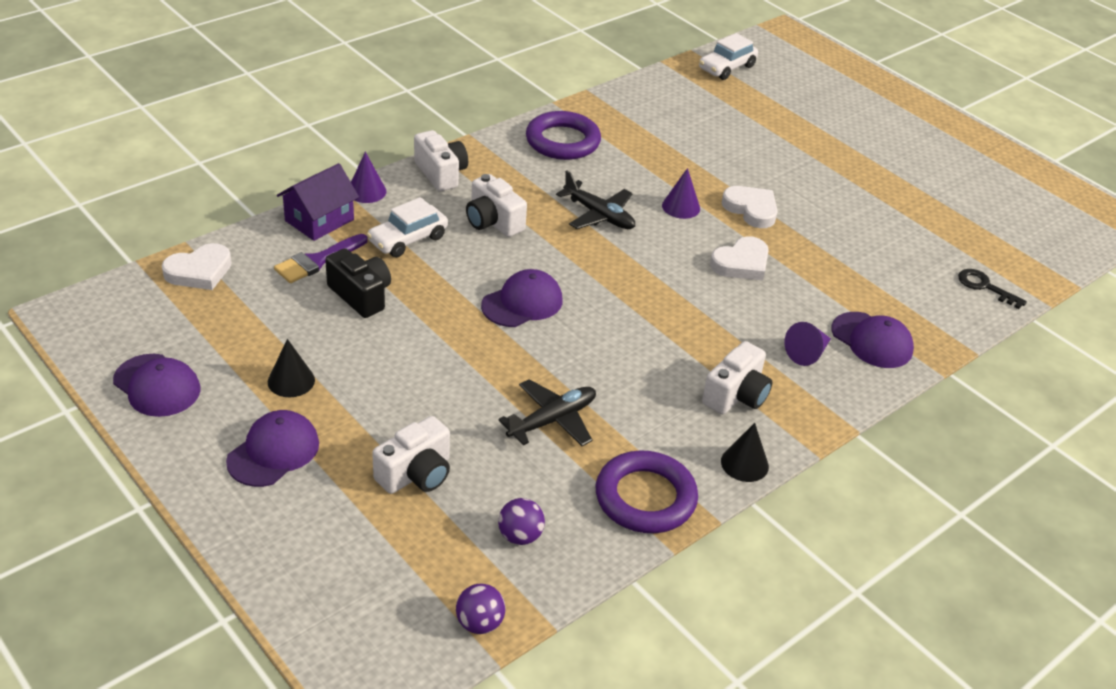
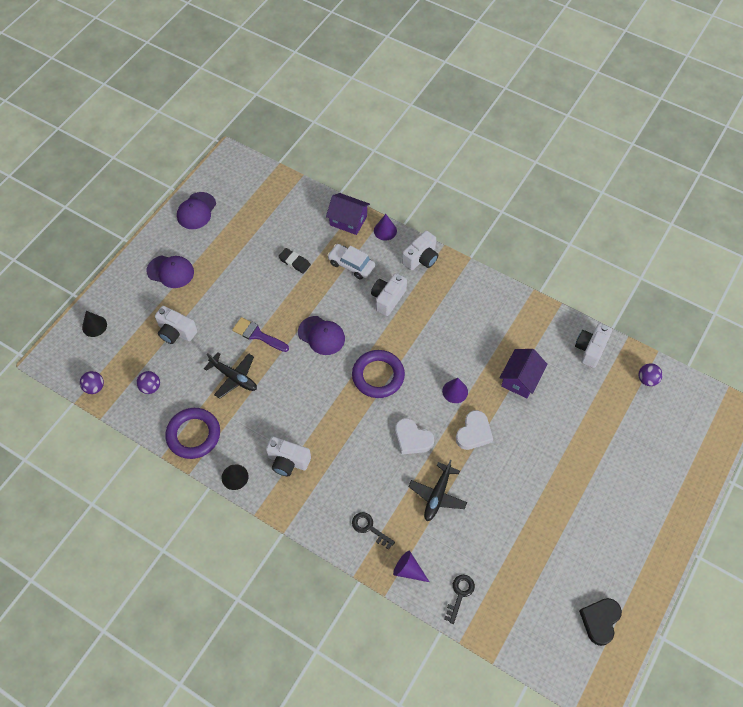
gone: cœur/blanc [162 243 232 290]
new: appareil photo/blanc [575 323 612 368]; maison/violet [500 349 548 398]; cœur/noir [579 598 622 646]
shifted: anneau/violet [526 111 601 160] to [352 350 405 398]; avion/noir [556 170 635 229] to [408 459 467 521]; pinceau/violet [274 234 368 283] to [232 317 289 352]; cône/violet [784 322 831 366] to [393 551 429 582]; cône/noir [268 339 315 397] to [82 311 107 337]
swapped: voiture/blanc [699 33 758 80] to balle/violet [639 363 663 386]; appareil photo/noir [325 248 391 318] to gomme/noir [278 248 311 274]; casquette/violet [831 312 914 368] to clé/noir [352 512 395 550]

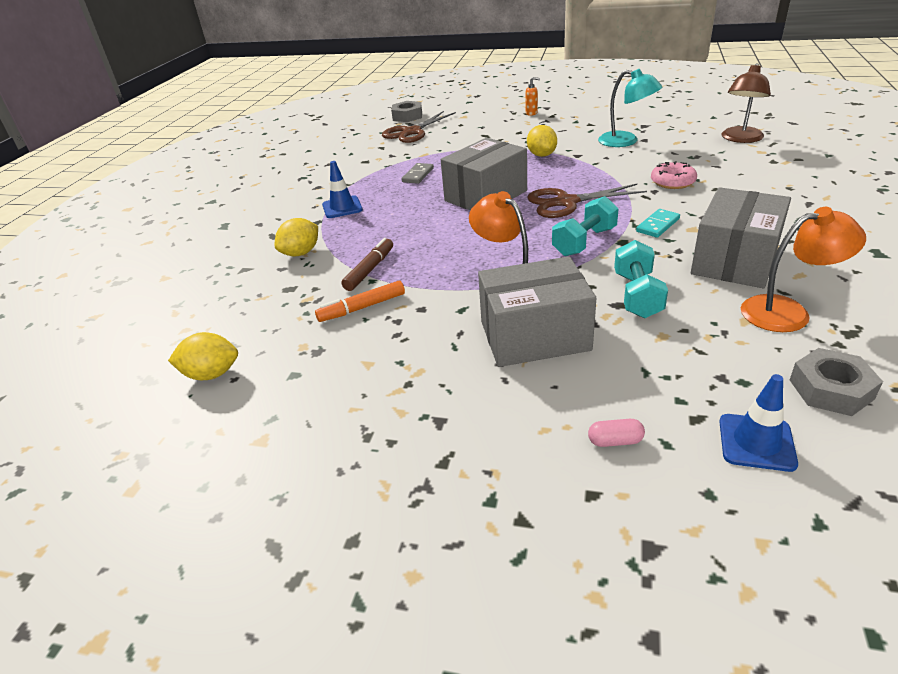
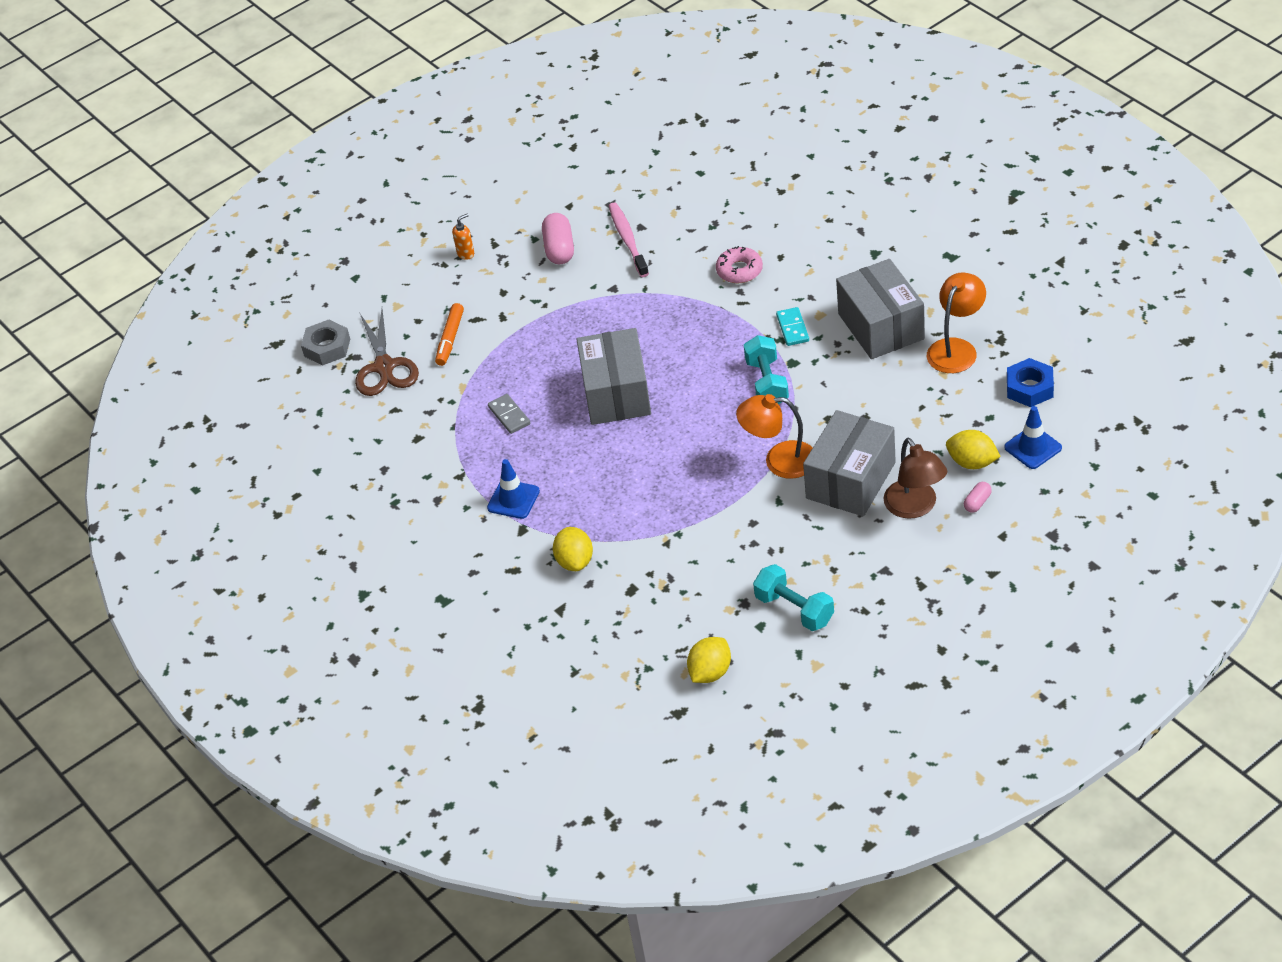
gone: ciseaux/marron [527 184 647 218]; feutre/marron [342 238 393 291]
new: gélule/rose [542 213 574 264]
shifted: lampe/marron [721 63 771 143] to [884 438 947 519]; citron/jaune [527 125 557 157] to [946 430 1001 469]; haltère/turquoise [614 240 668 318] to [753 564 834 631]; feutre/orange [315 280 405 322] to [435 303 464 366]
swapped: lampe/turquoise [598 69 662 147] to brosse à dents/rose [609 203 649 277]
repainted: écrou/gris [790 348 883 416] to écrou/bleu [1007 358 1054 407]

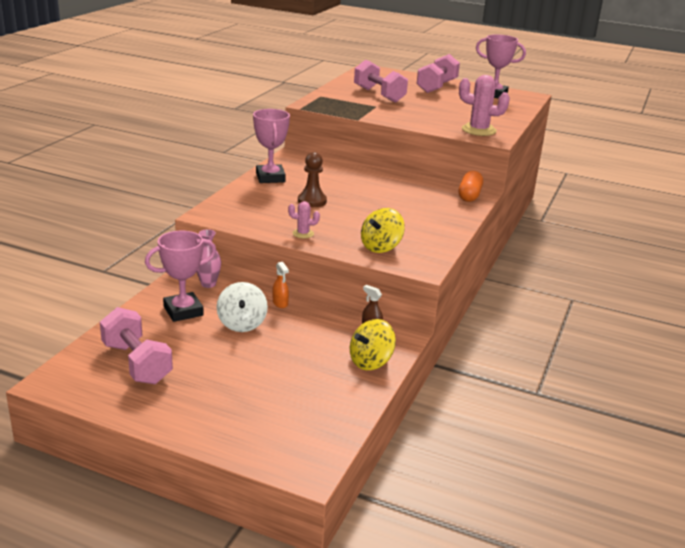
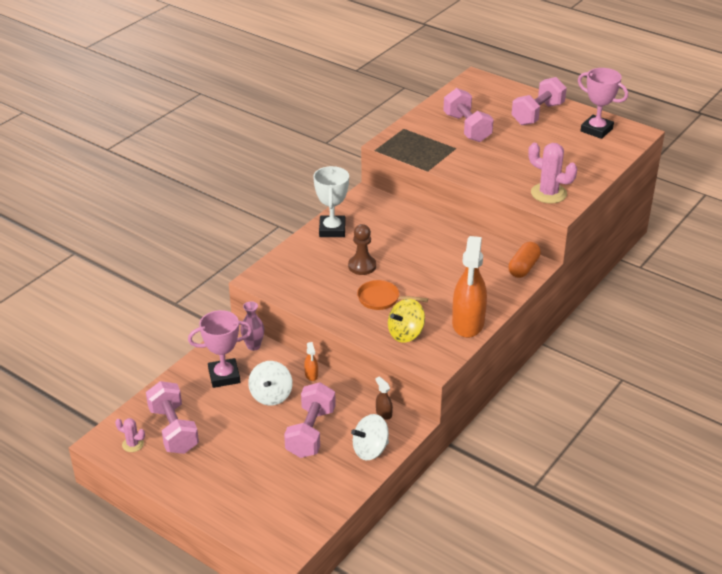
new: vaporisateur/orange [452 236 487 338]; poêle/orange [357 280 428 310]; haltère/rose [284 382 336 458]
shifted: cactus/rose [288 201 320 238] to [115 418 145 452]
repainted: trophée/rose [253 109 290 183] to trophée/blanc [313 166 349 237]; toupie/jaune [350 319 396 370] to toupie/blanc [351 414 389 460]

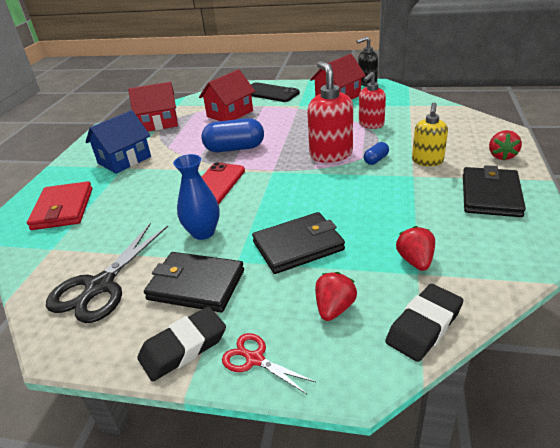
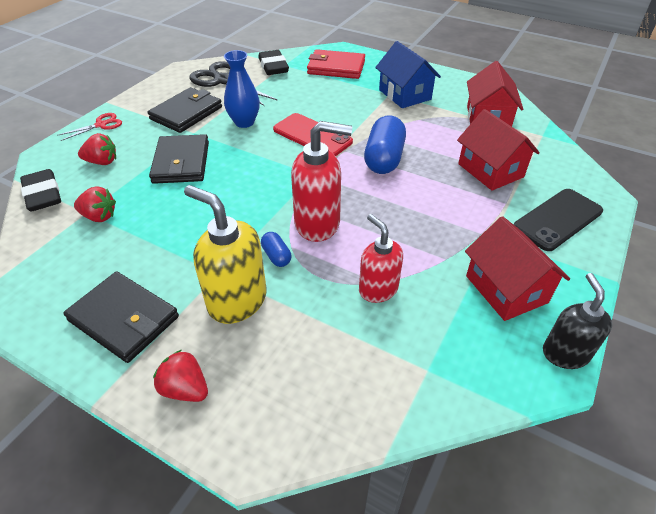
shifted: gomme/noir [137 306 226 382] to [258 50 289 75]
rotated: fraise/rouge [315 272 357 321] = [78 133 116 165] 45 degrees counterclockwise
scaled: distributeur de savon/jaune [412 102 448 166] = [184 185 267 324] x1.51

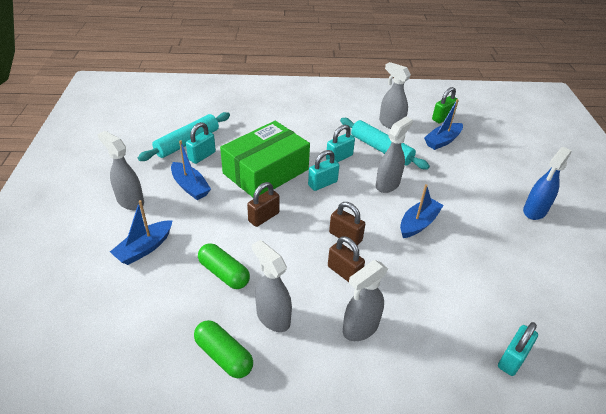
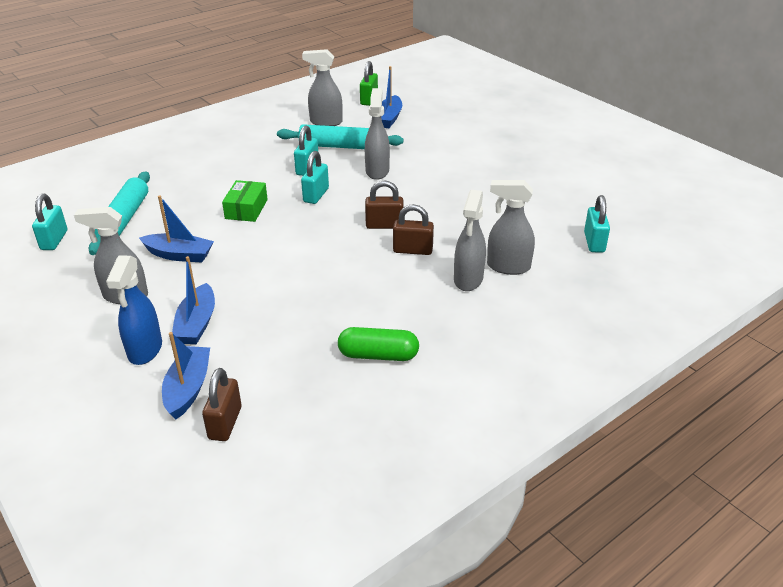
gone: gélule/vert [198 243 250 289]
shifted: cadenas/turquoise [186 122 216 164] to [32 193 67 250]; vaporisateur/bleu [523 147 571 220] to [106 255 162 365]; cadenas/marron [247 182 280 227] to [202 368 242 441]; bateau/bleu [400 184 444 238] to [162 332 210 419]; vaporisateur/gris [252 240 292 332] to [487 180 535 275]
scaled: boîte/vert [220 121 310 197] = [222 180 268 222] x0.49

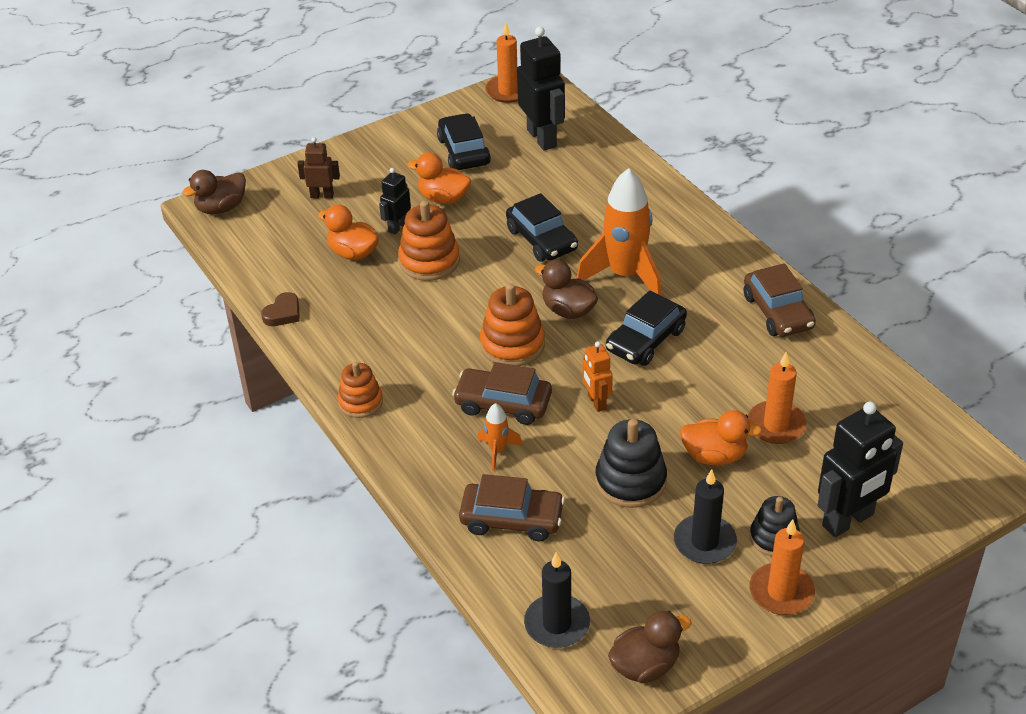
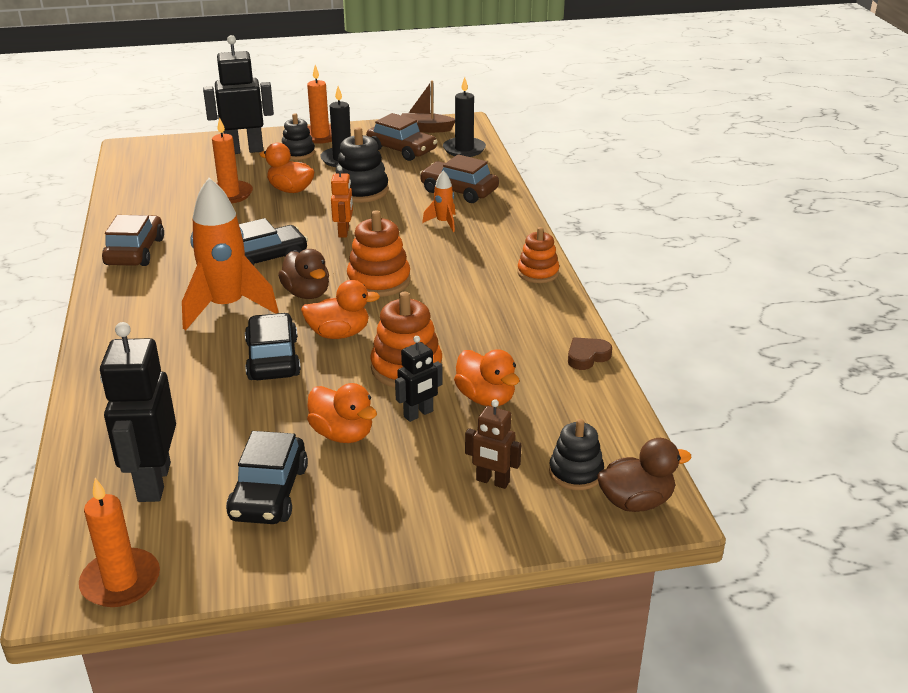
new: canard/orange [301 280 380 339]; jouet à empiler/noir [549 419 604 490]
shifted: voiture/marron [452 362 552 425] to [366 113 438 161]
swapped: canard/marron [608 611 691 683] to bateau/marron [401 80 455 133]

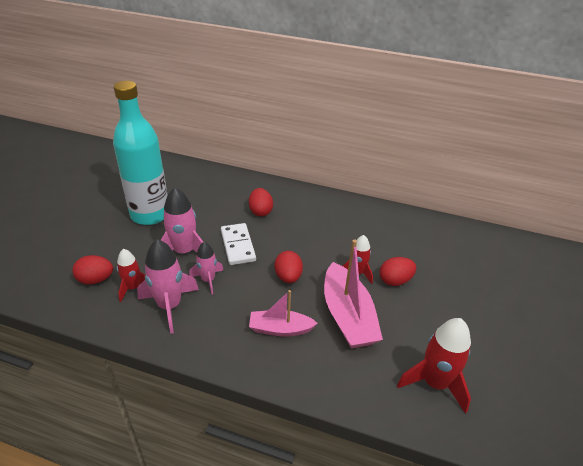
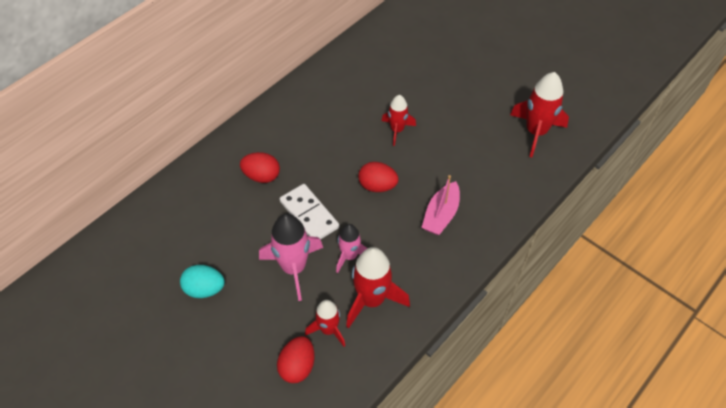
gone: bateau/rose [324 239 383 349]; œuf/rouge [380 257 416 286]
swapped: bouteille/turquoise [113 81 168 225] to œuf/turquoise [180 265 225 298]
repainted: fusée/rose [137 239 199 333] to fusée/rouge [346 247 410 328]
rotated: domino/blanc [221 223 256 265] = [280 184 339 240] 45 degrees clockwise

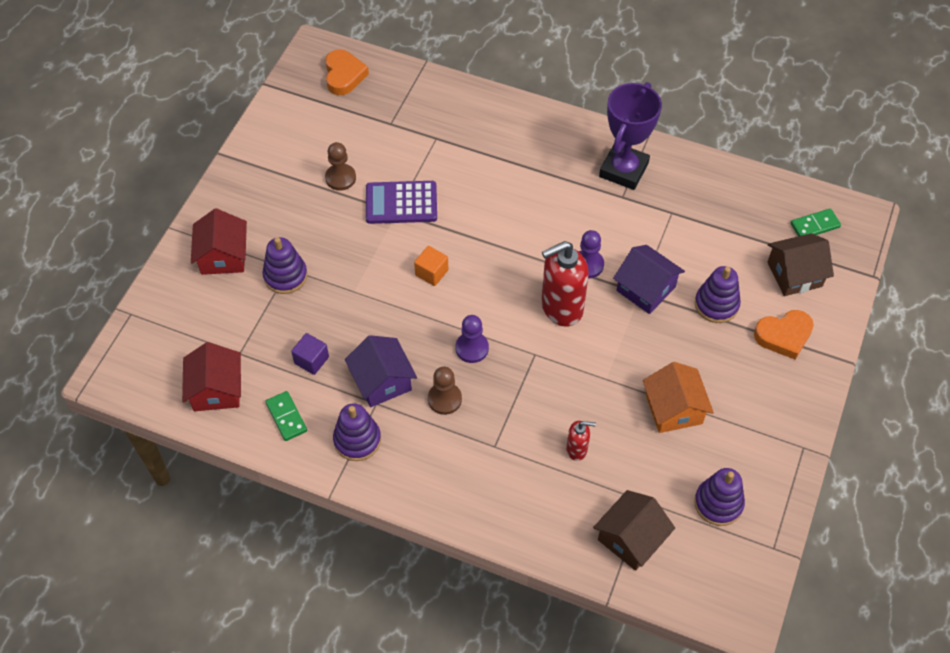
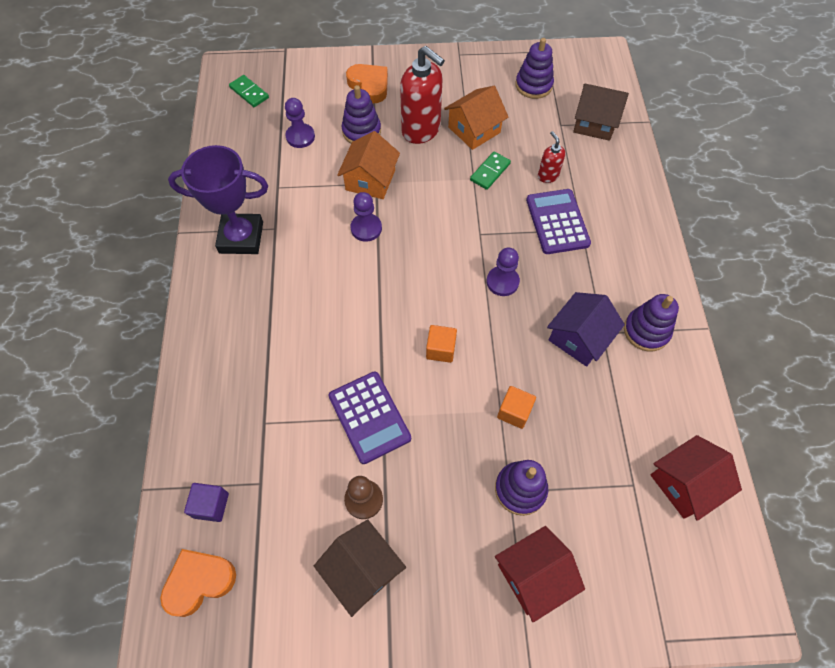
gone: pion/marron [428 367 462 415]
new: pion/violet [285 98 315 148]; calculatrice/violet [526 189 591 254]; cube/orange [497 386 536 429]
shifted: maison/marron [768 233 834 296] to [314 520 406 617]; distributeur de savon/rouge [541 241 589 326] to [400 46 445 144]; cube/violet [291 333 329 375] to [184 483 229 522]; domino/vert [265 391 307 441] to [470 151 511 190]
repainted: maison/violet [613 245 685 314] to maison/orange [337 131 400 199]

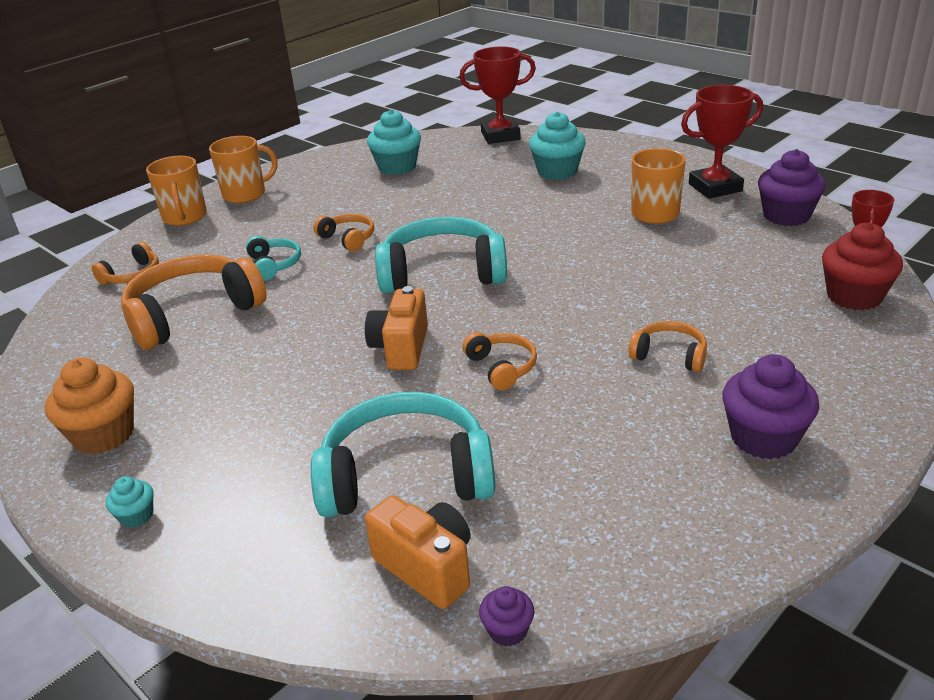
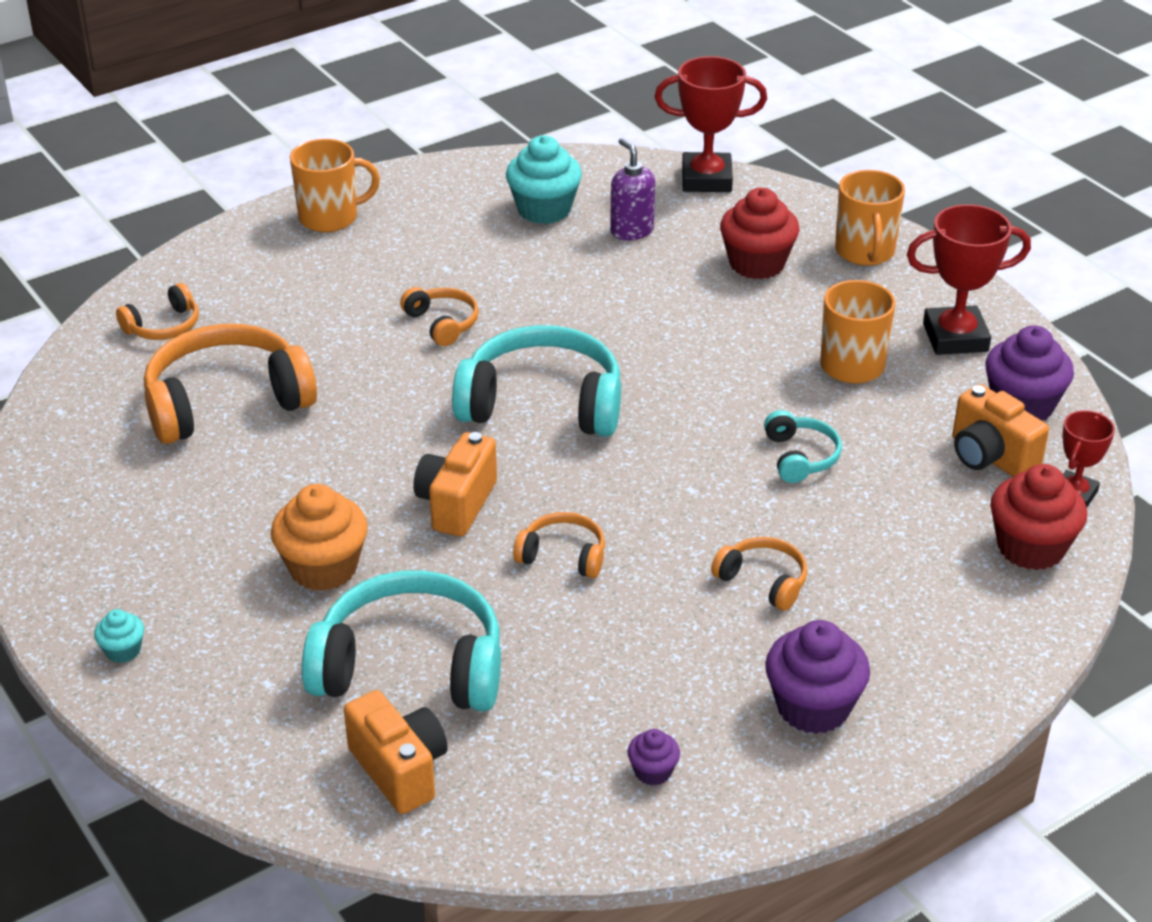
new: distributeur de savon/violet [610 138 655 240]; appareil photo/orange [953 384 1049 477]
shifted: tasse/orange [146 156 207 226] to [835 170 905 266]; casque audio/turquoise [246 236 301 280] to [764 410 842 483]; muffin/orange [45 358 134 454] to [271 484 368 591]; muffin/violet [479 586 535 646] to [628 729 680 786]
repainted: muffin/turquoise [529 111 586 180] to muffin/rouge [720 188 799 279]
rotated: casque audio/orange [462 332 537 390] = [513 512 605 578] 60 degrees counterclockwise

